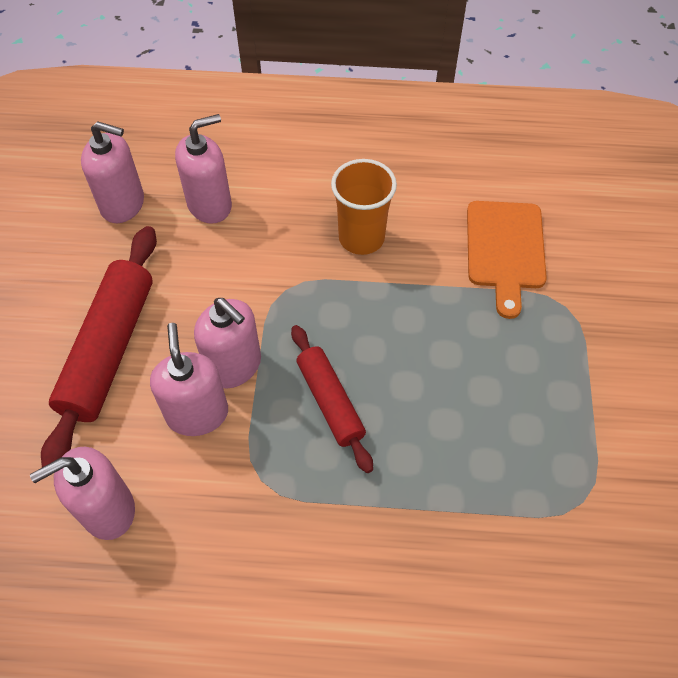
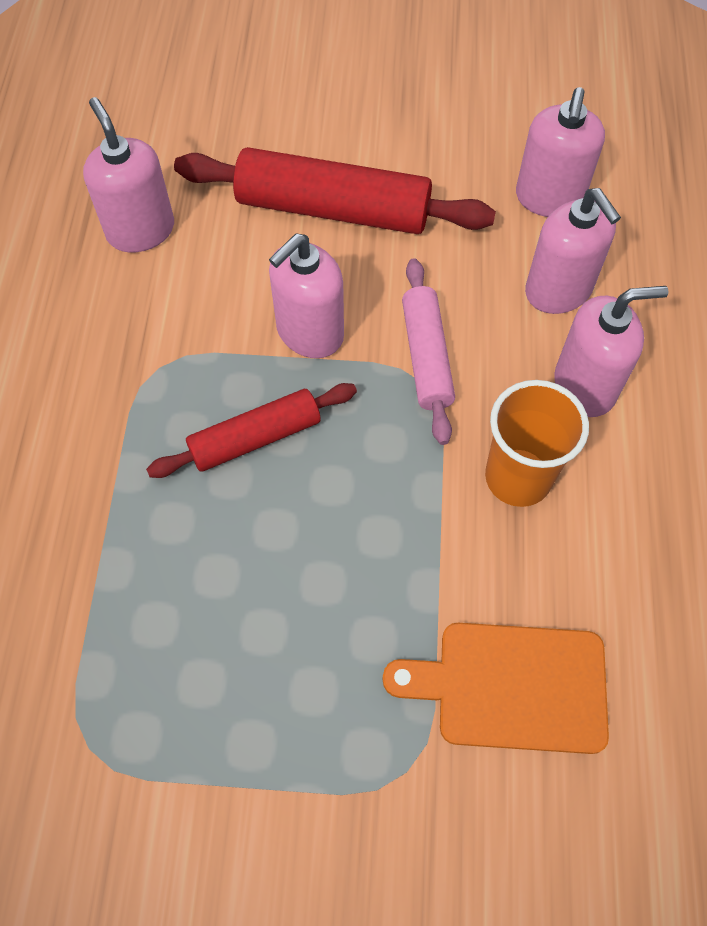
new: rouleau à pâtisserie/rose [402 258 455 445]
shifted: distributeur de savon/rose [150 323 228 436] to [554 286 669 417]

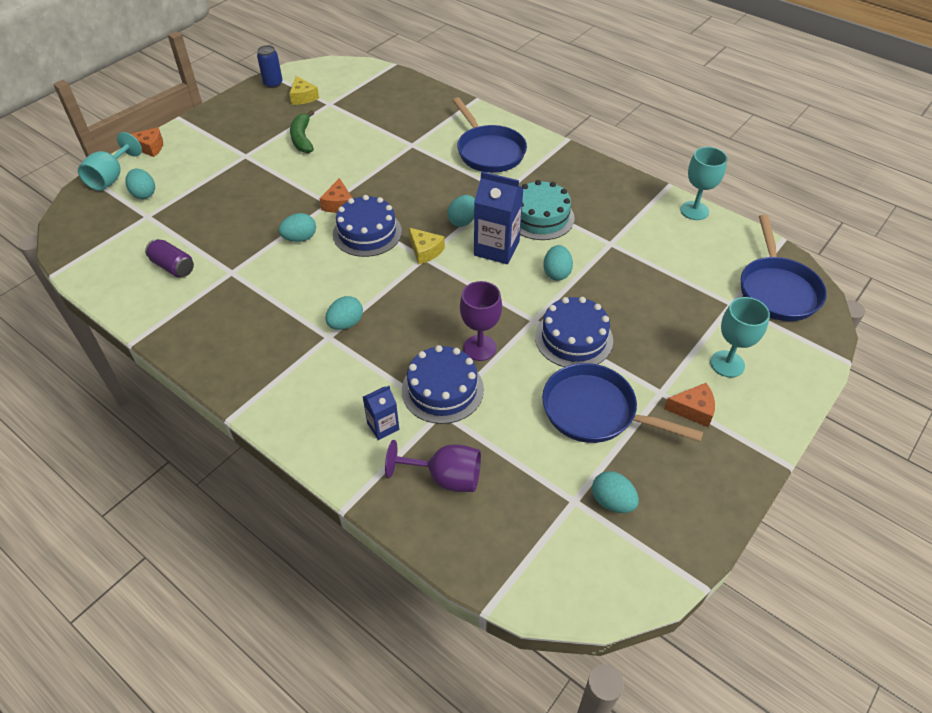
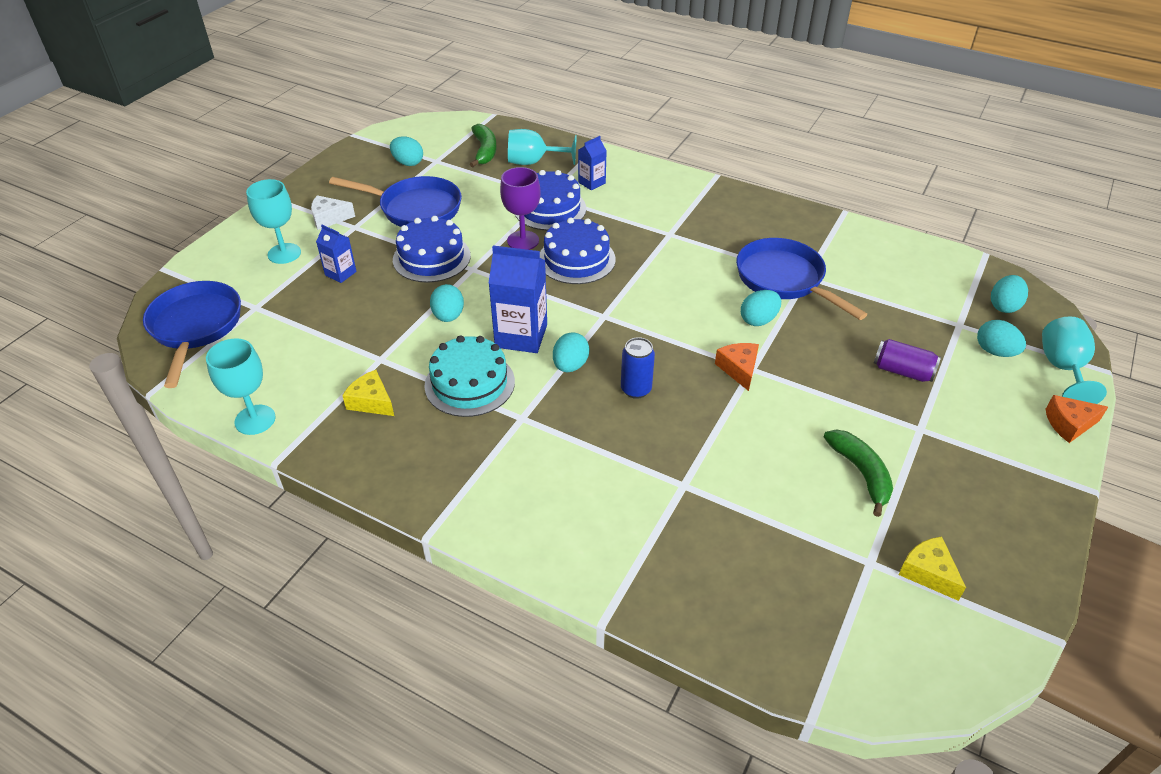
new: banane/vert [470 124 496 167]; brique de lait/bleu [316 225 357 283]
shifted: canette/bleu [257 45 282 88] to [621 337 655 399]; poêle/bleu [453 98 527 173] to [736 238 867 320]; gâteau/bleu [333 195 402 257] to [540 218 616 284]; fromage/jaune [409 228 445 264] to [342 370 394 416]; canette/violet [145 239 194 277] to [874 339 941 382]; œuf/turquoise [325 296 363 330] to [991 275 1028 313]
repainted: fromage/orange [664 383 715 427] to fromage/blanc [311 195 355 230]; verre à pied/violet [385 440 481 492] to verre à pied/turquoise [508 129 577 165]

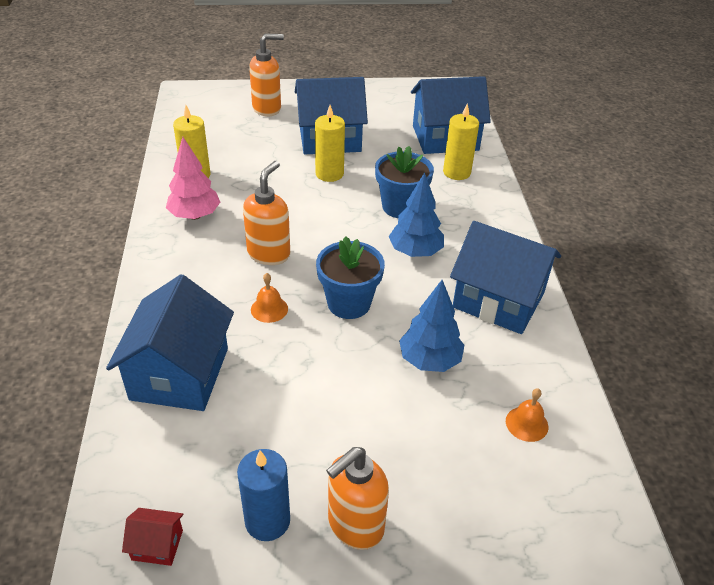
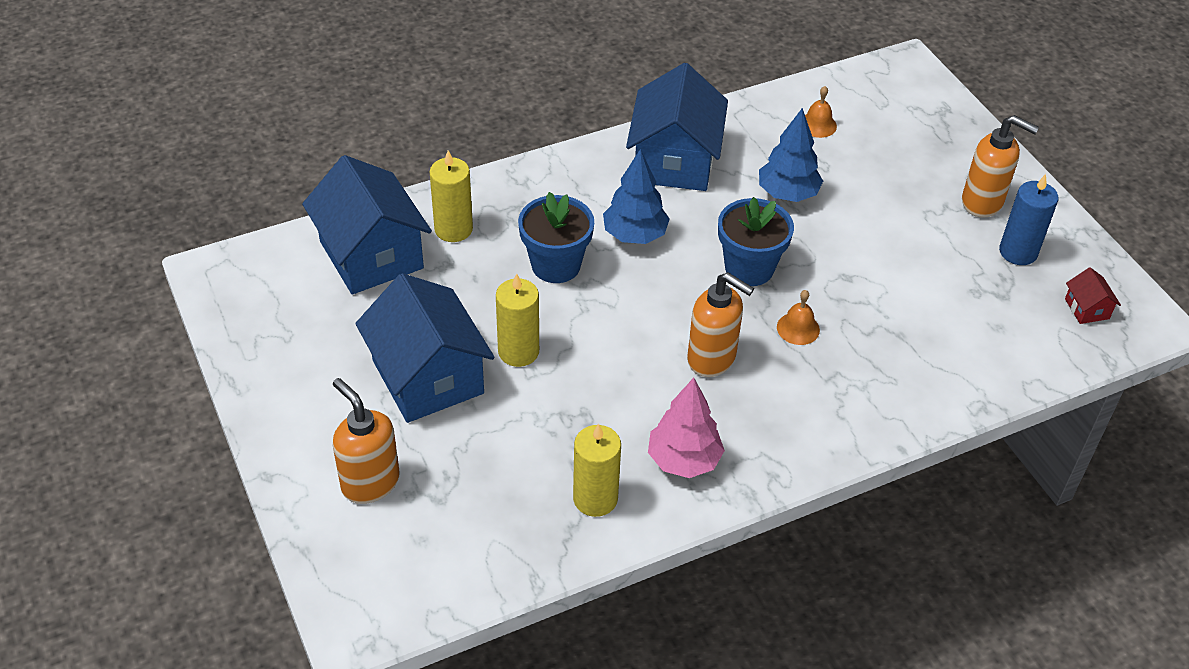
gone: maison/bleu [106 274 234 411]
rotated: distributeur de savon/orange [243 161 290 265] = [687 272 754 377] 150 degrees counterclockwise

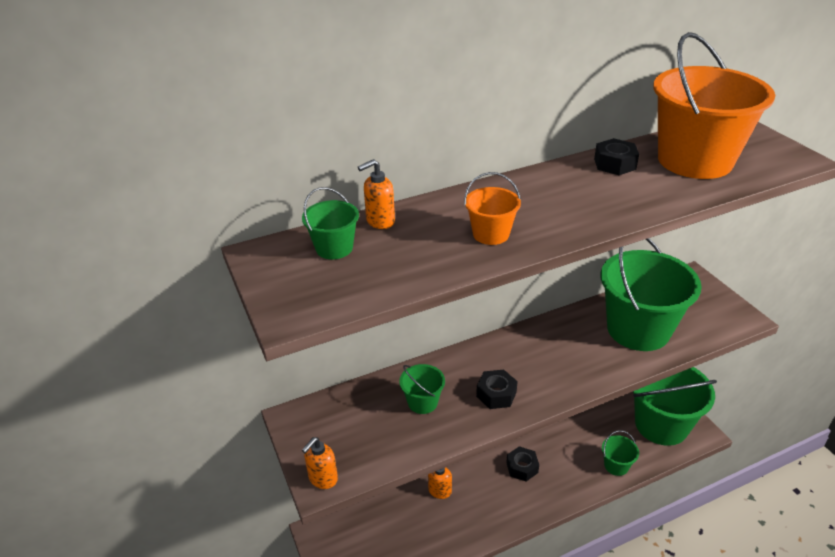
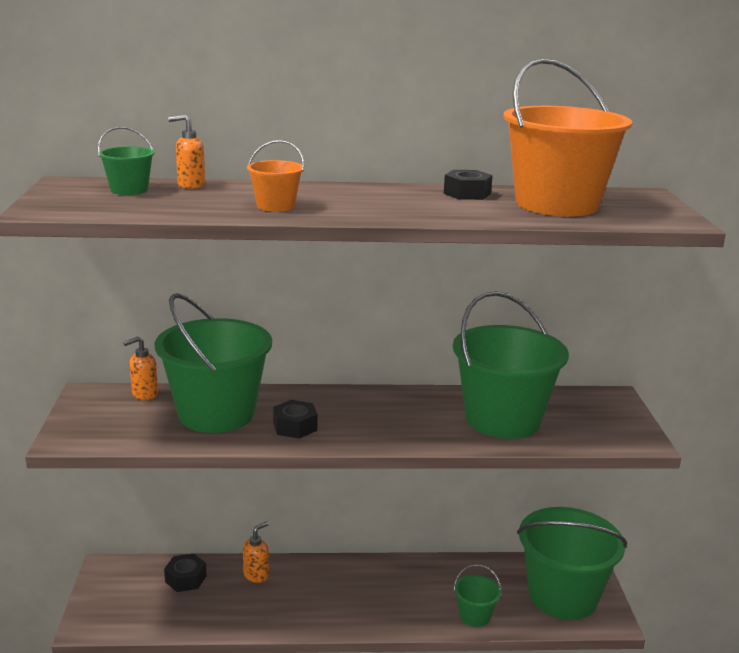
shifted: distributeur de savon/orange [302 437 338 489] to [123 336 158 400]; écrou/noir [506 446 539 482] to [164 554 207 592]
scaled: seau/vert [399 364 445 414] = [154 293 272 433] x2.28

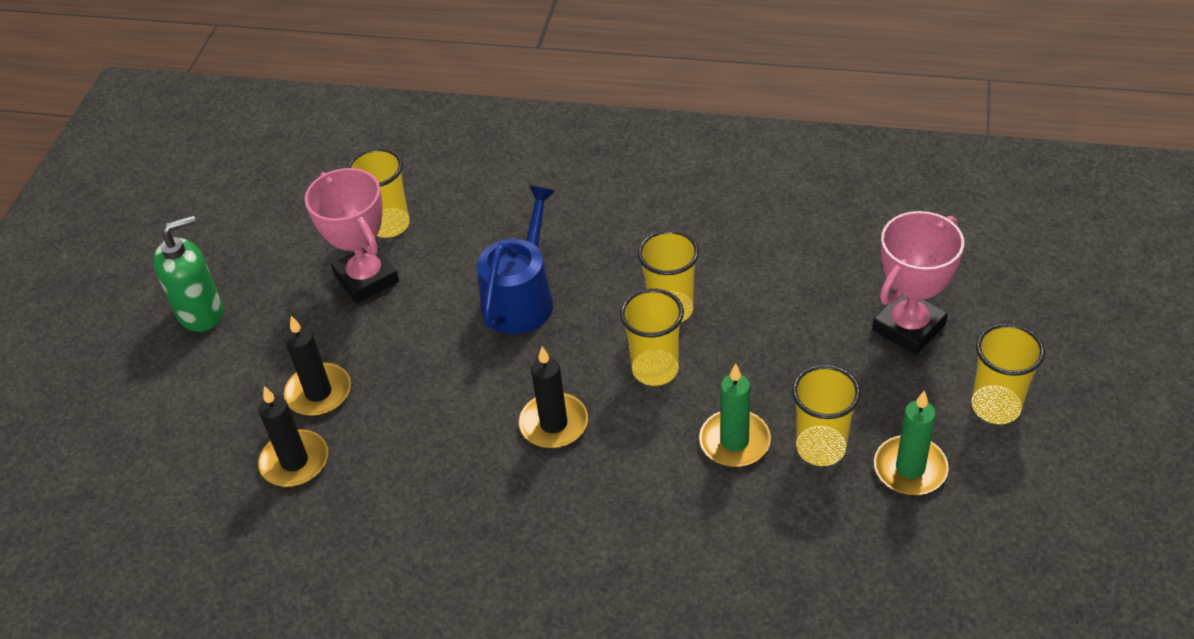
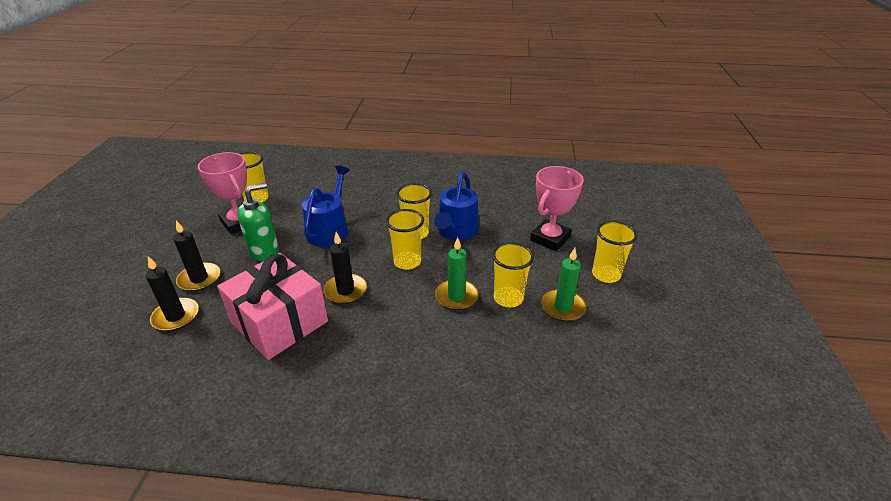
new: arrosoir/bleu [434 172 479 241]; cadeau/rose [217 253 328 360]
shifted: distributeur de savon/vert [153 215 224 332] to [237 183 279 262]

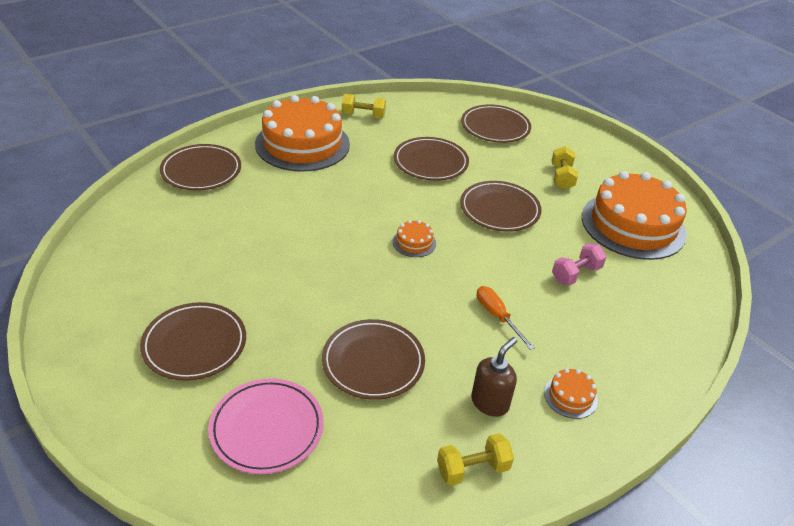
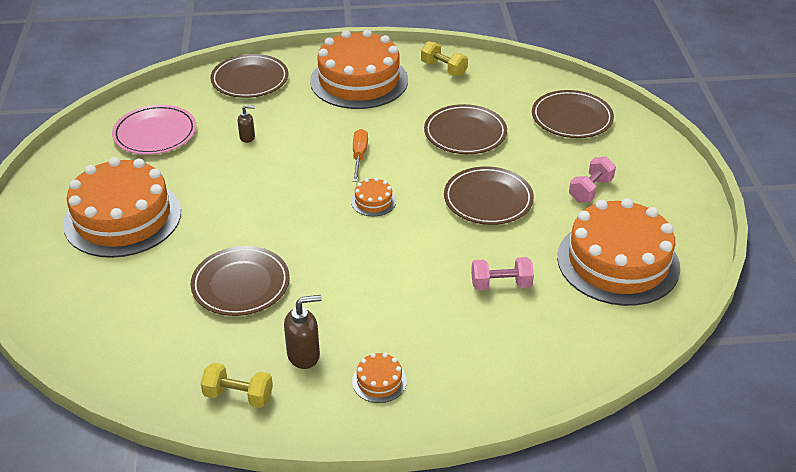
new: distributeur de savon/marron [238 105 255 143]
shifted: tournevis/orange [477 286 535 350] to [353 129 368 182]; assiette/rose [208 378 324 474] to [112 105 196 155]
swapped: assiette/marron [140 302 246 381] to gâteau/orange [63 157 181 258]
repainted: haltère/jaune [552 146 578 190] to haltère/rose [569 156 616 202]

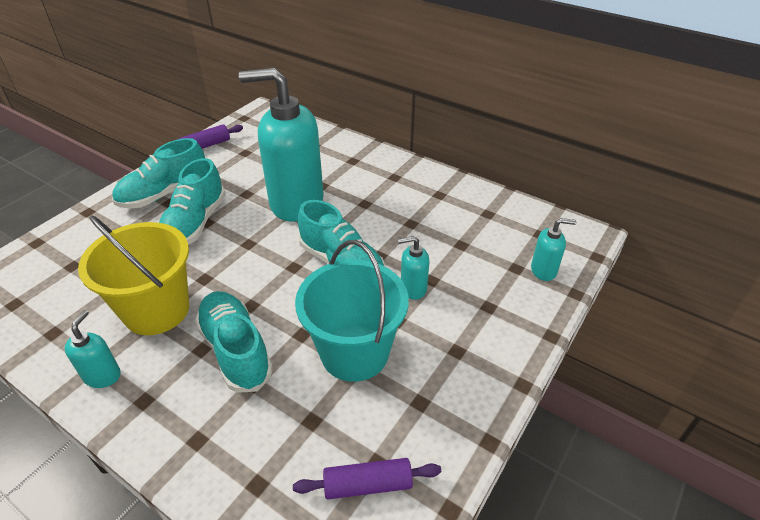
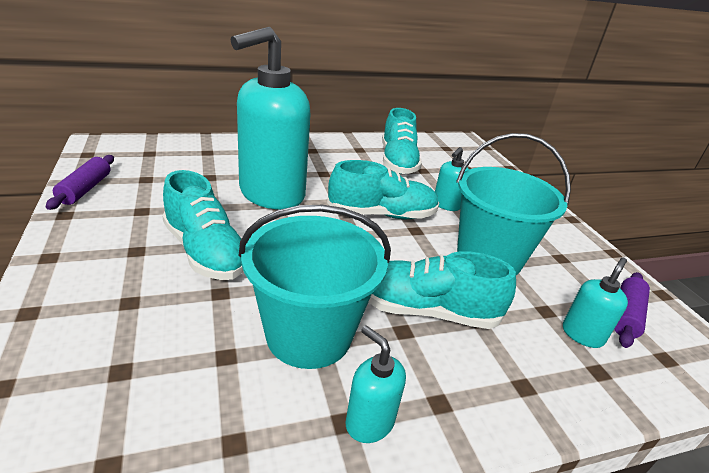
shifted: chaussure/turquoise [112 138 205 208] to [382 108 422 174]; distributeur de savon/turquoise [531 218 577 281] to [563 257 628 348]
repainted: seau/jaune [78 215 189 335] to seau/turquoise [238 205 391 369]

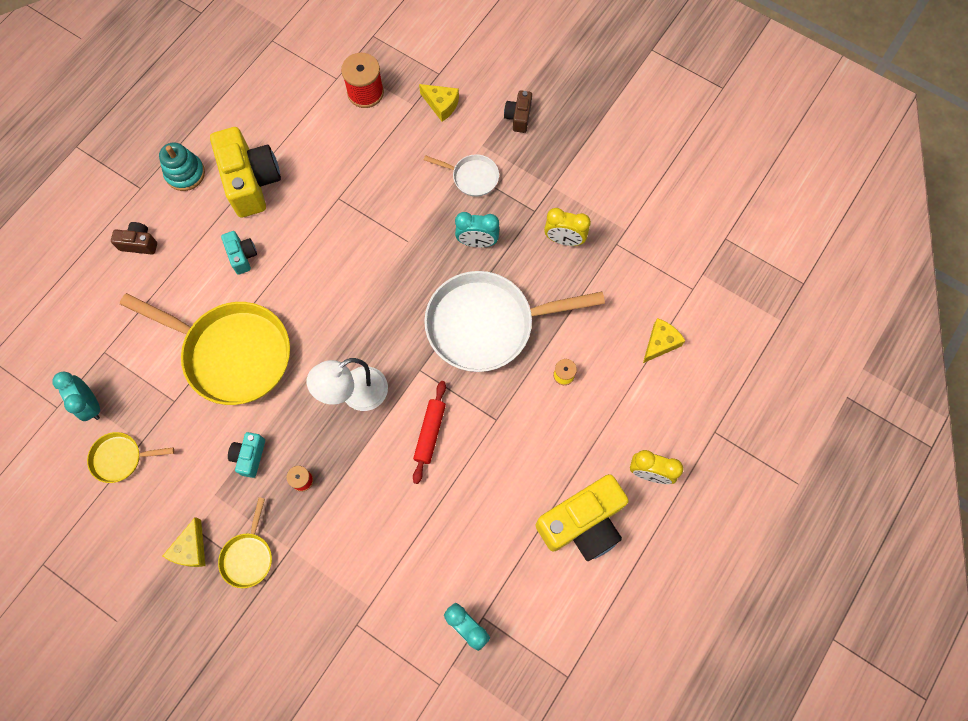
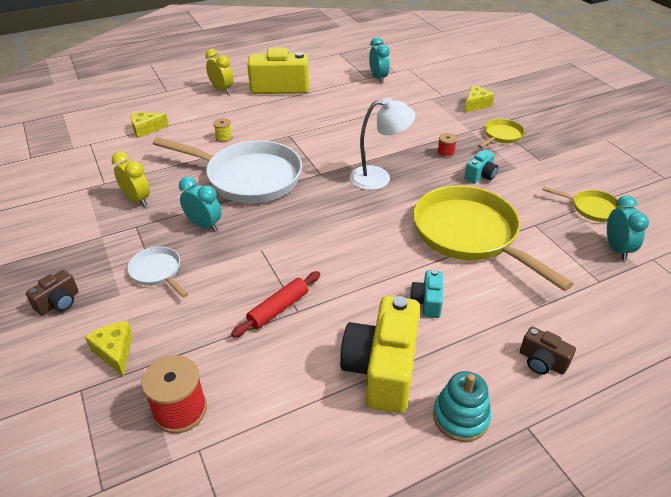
shifted: rouleau à pâtisserie/rouge [413 381 446 484] to [231 271 321 338]; fromage/jaune [163 517 206 567] to [464 86 494 113]

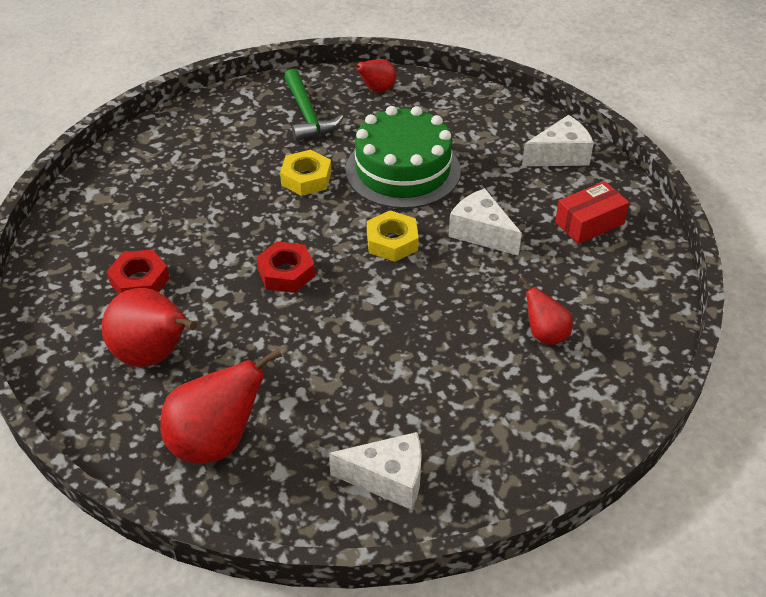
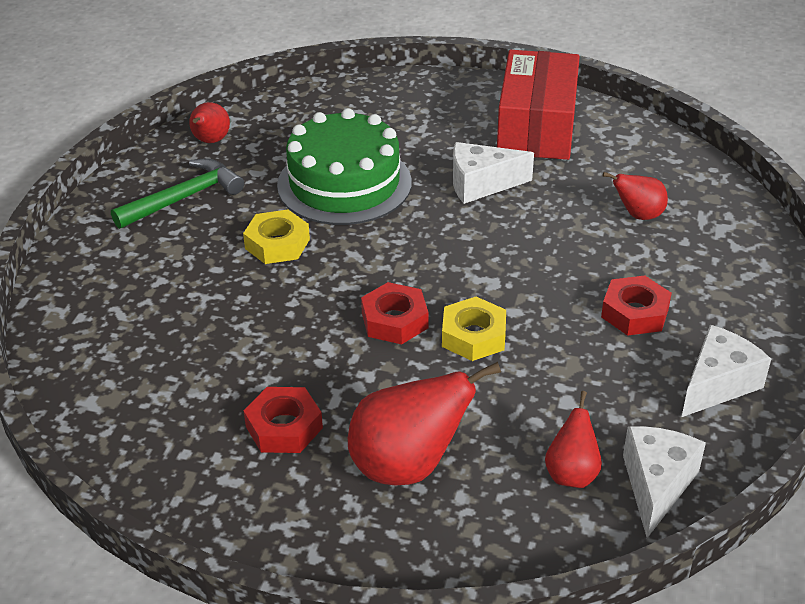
new: écrou/rouge [601 276 672 336]
shifted: fromage/blanc [522 115 594 166] to [623 426 706 538]; écrou/jaune [367 210 419 262] to [442 297 506 361]
rotated: marteau/vert [284 69 344 141] = [111 158 244 229] 60 degrees counterclockwise
scaled: boîte/rouge [555 181 629 244] = [497 50 580 160] x1.79; poire/rouge [160 348 282 463] = [545 391 602 488] x0.56

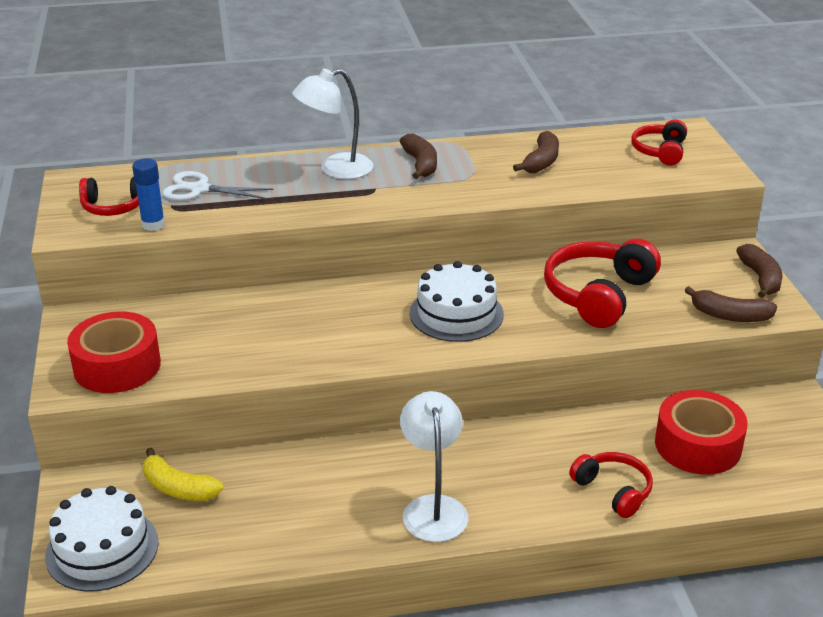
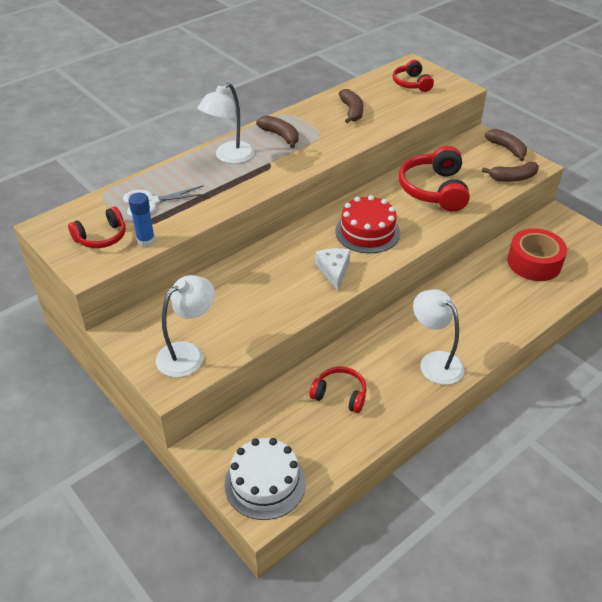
gone: banane/jaune [143 448 223 501]
new: fromage/blanc [315 248 350 291]
shifted: casque audio/rouge [569 452 653 518] to [309 367 367 413]
swapped: ruban adhésif/rouge [67 311 161 393] to lampe/blanc [156 275 215 377]
repainted: gâteau/blanc [410 261 504 342] to gâteau/rouge [335 195 400 253]

